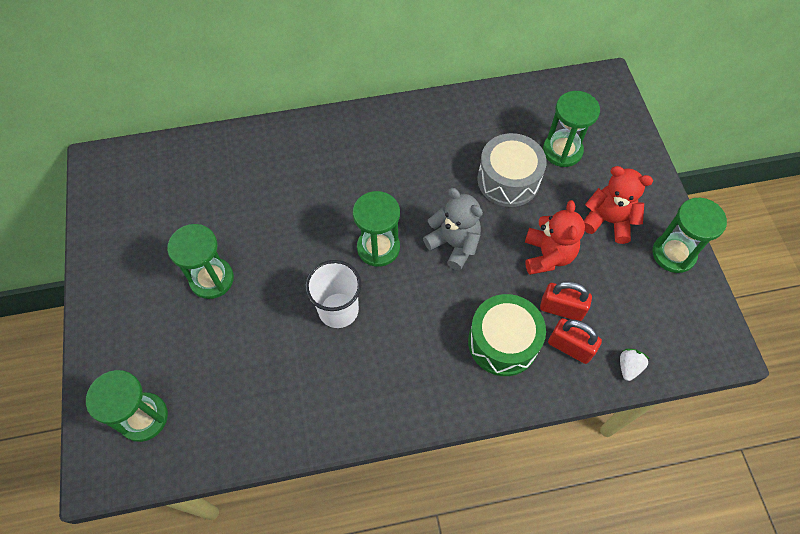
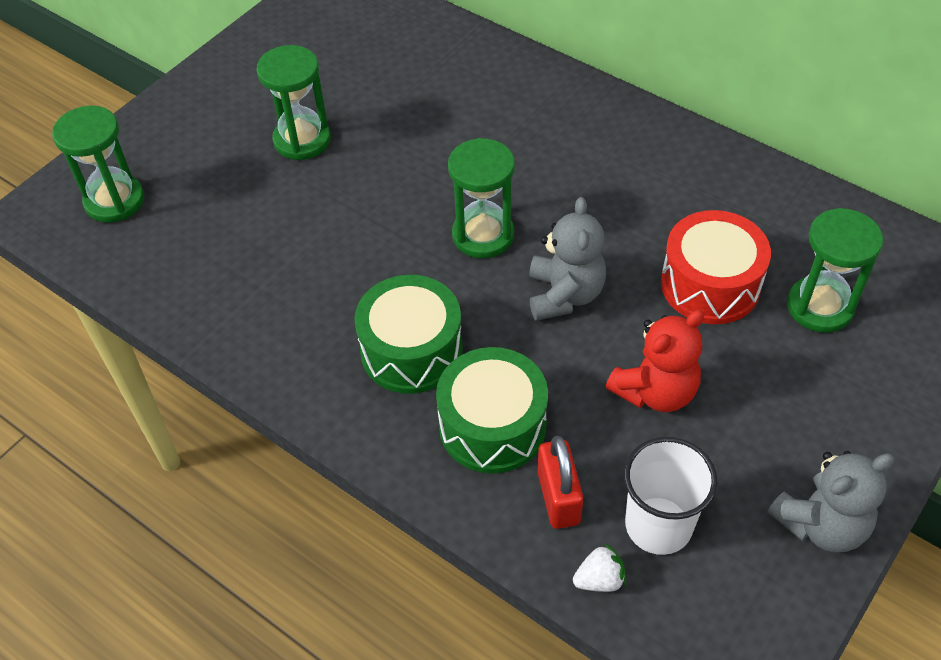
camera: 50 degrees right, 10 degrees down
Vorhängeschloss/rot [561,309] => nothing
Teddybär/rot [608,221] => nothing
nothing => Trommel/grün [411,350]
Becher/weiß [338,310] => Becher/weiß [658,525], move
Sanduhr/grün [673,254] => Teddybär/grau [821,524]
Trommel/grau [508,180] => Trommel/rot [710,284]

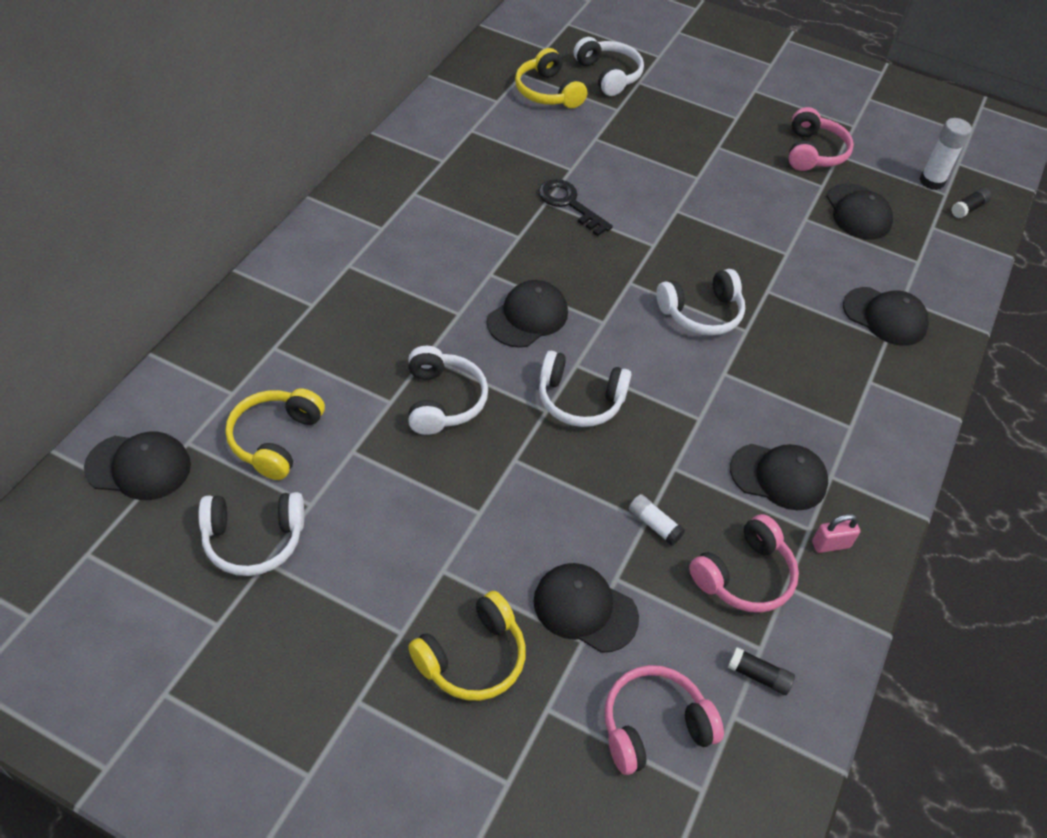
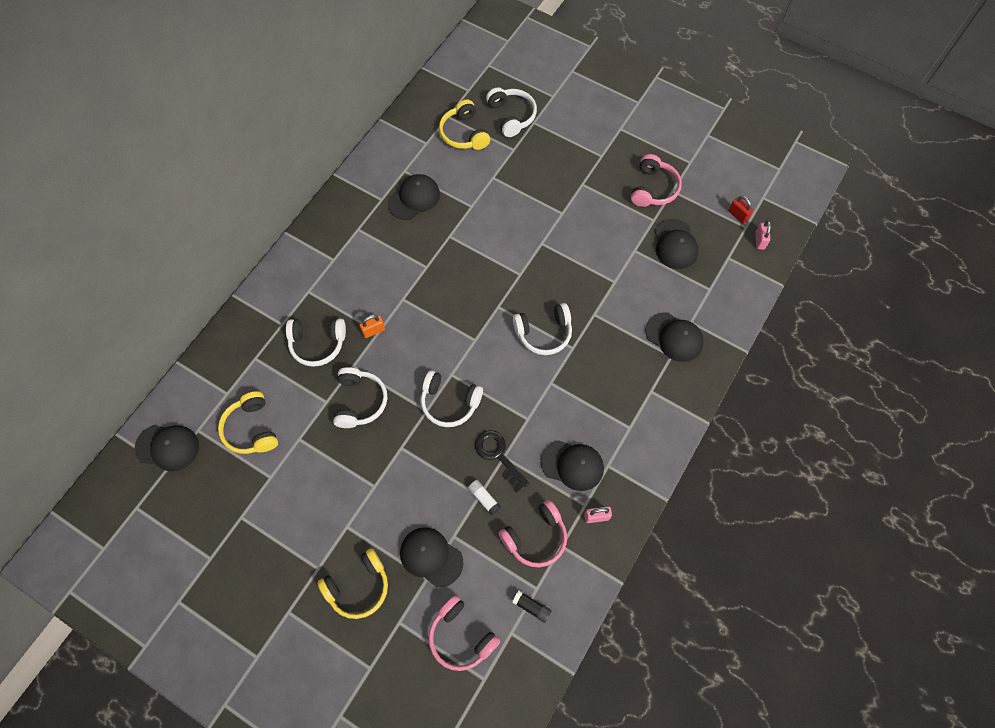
camera: 10 degrees right, 15 degrees up
nothing => Vorhängeschloss/orange [373,330]
Kopfhörer/weiß [253,540] => Kopfhörer/weiß [317,344], move
Kappe/schwarz [527,317] => Kappe/schwarz [414,198], move
Schlüssel/schwarz [569,204] => Schlüssel/schwarz [498,455], move
Klebestift/weiß [931,181] => Vorhängeschloss/rot [738,215]
Klebestift/schwarz [968,208] => Vorhängeschloss/rosa [759,240]
Kopfhörer/gelb [275,439] => Kopfhörer/gelb [251,429], 45 degrees counterclockwise
Kopfhörer/rosa [653,726] => Kopfhörer/rosa [461,637], 120 degrees counterclockwise

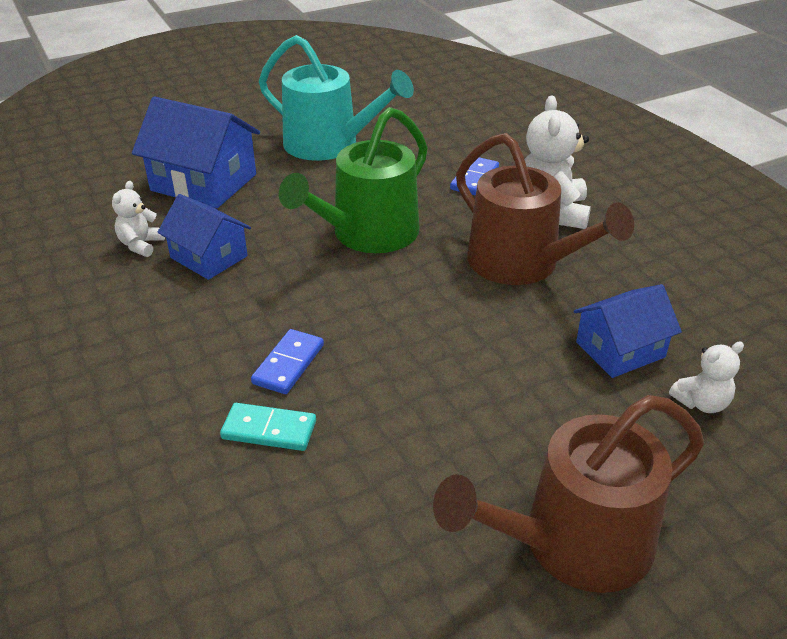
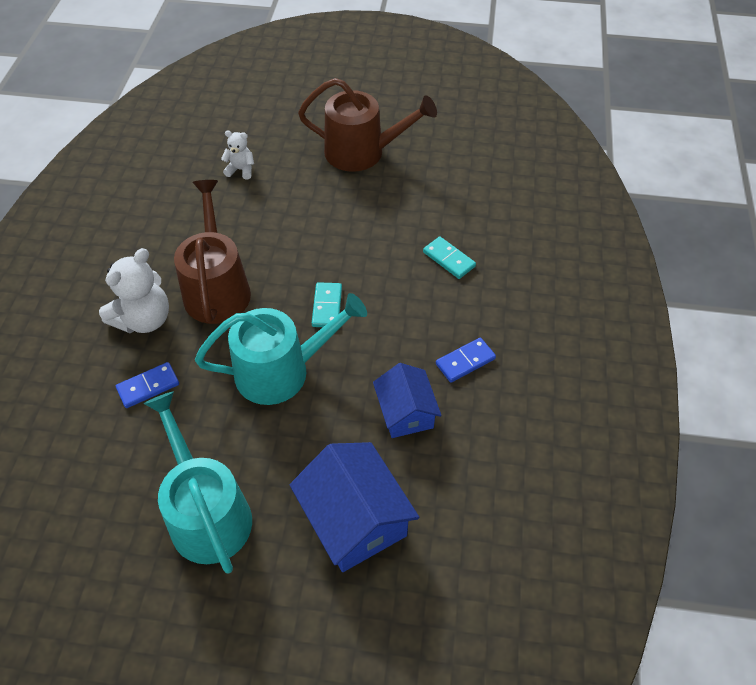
camera: 145 degrees left, 15 degrees up
Teddybär/weiß [141,245] => nothing
Haus/blau [620,349] => nothing
nothing => Dominostein/türkis [327,306]
Dominostein/blau [288,364] => Dominostein/blau [465,361], move
Gießkanne/grün [368,234] => Gießkanne/türkis [281,371]

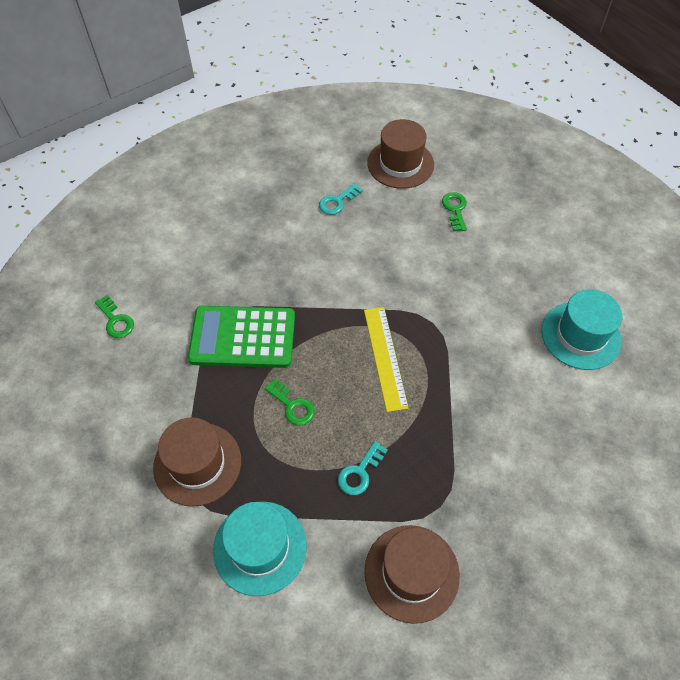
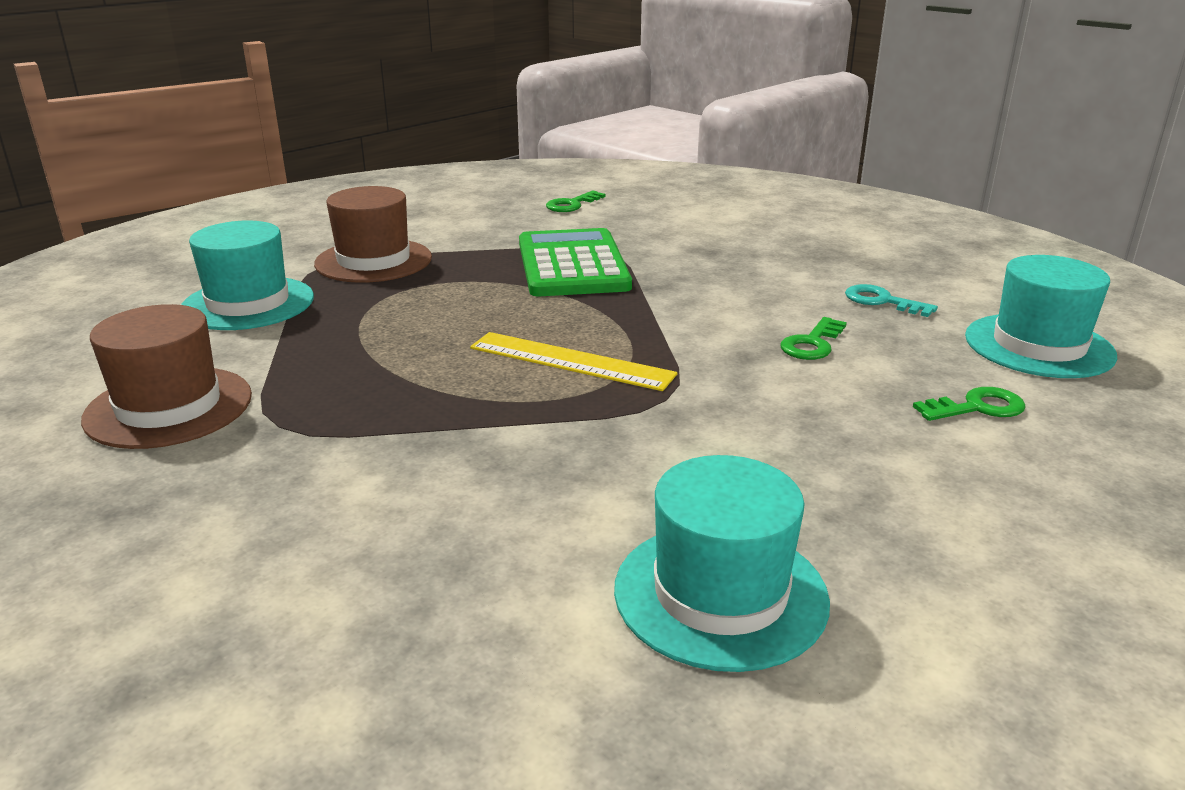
camera: 80 degrees right, 30 degrees down
Schlüssel/türkis [359,472] => nothing
Schlüssel/grün [292,406] => Schlüssel/grün [812,344], move
Hut/braun [400,164] => Hut/türkis [1038,346]
Lineal/gelb [385,357] => Lineal/gelb [571,361], 45 degrees clockwise

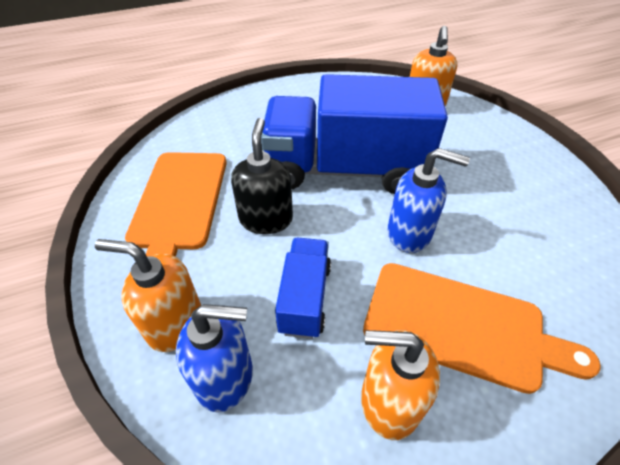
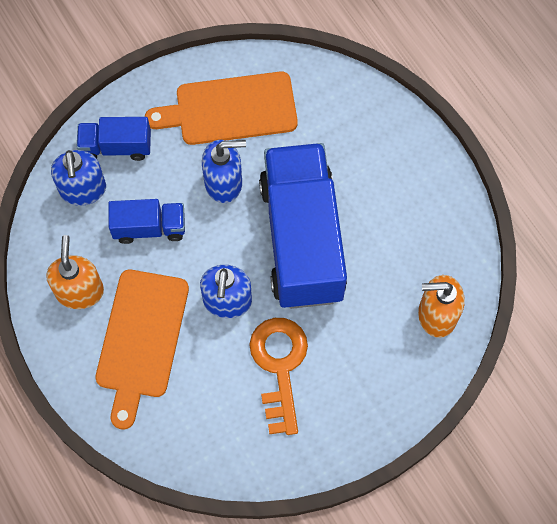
camera: 80 degrees right, 20 degrees up
nothing => Schlüssel/orange [280,366]
Seifenspender/orange [174,323] => Lastwagen/blau [116,147]
Seifenspender/schwarz [266,219] => Seifenspender/blau [224,183]

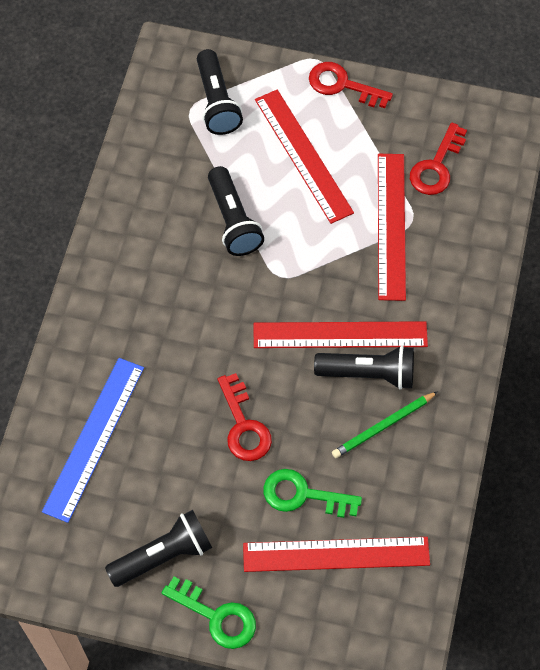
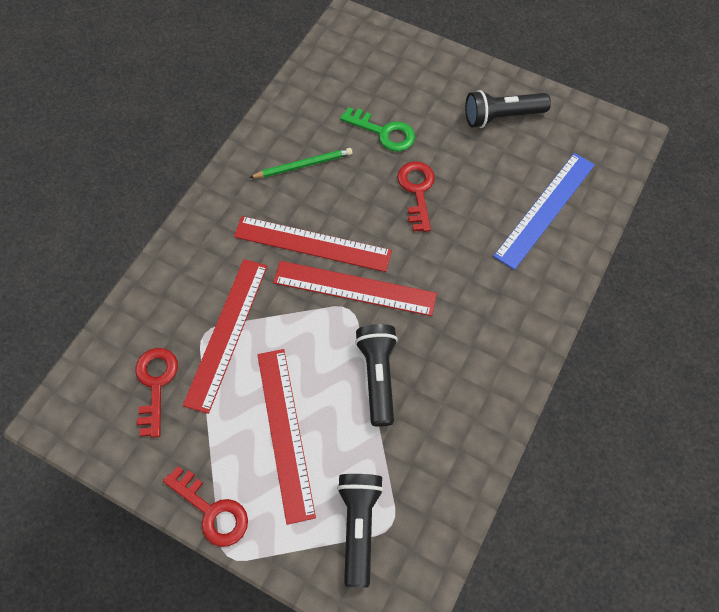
camera: 165 degrees left, 0 degrees up
Schlüssel/grün [216,616] => nothing
Taschenlampe/schwarz [368,373] => nothing
Lineal/rot [336,554] => Lineal/rot [354,288], move
Schlüssel/rot [436,166] => Schlüssel/rot [155,384], 45 degrees counterclockwise

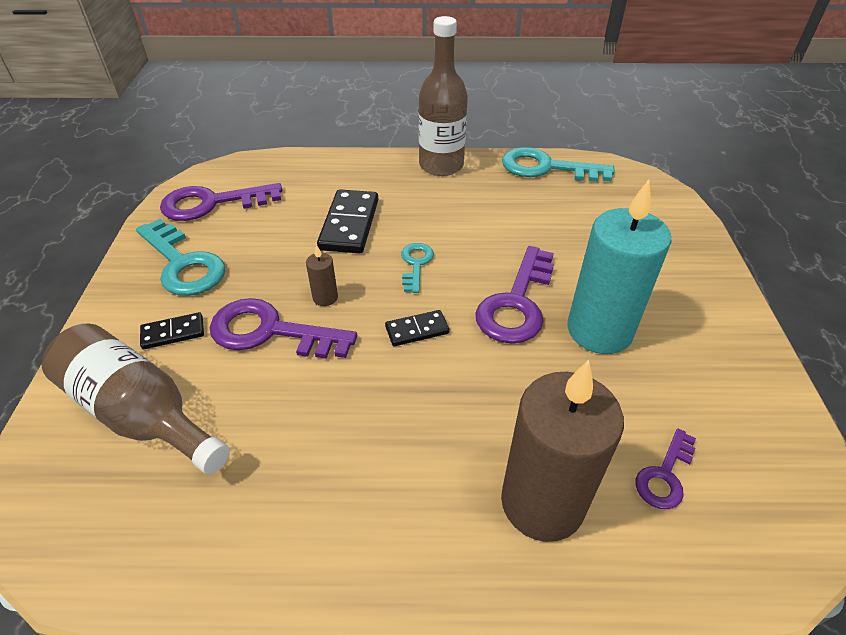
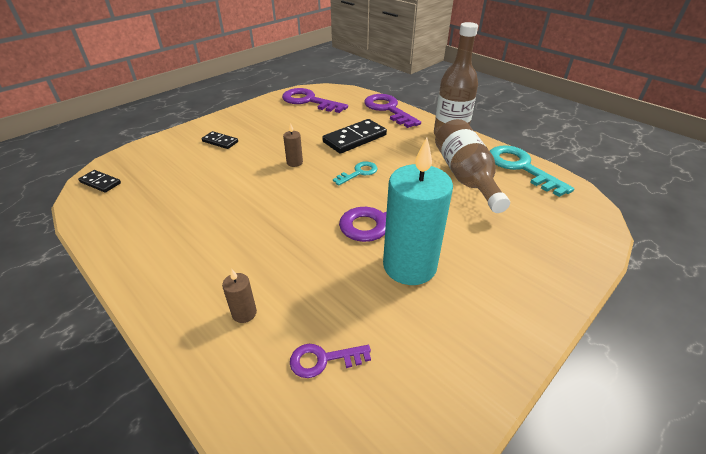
camera: 45 degrees right, 5 degrees down
Schlüssel/türkis [183,264] => nothing
Flasche/braun [140,413] => Flasche/braun [465,176], move
Schlüssel/lila [270,332] => Schlüssel/lila [388,109], move
Dominostein/schwarz [417,330] => Dominostein/schwarz [100,182], move
Kerze/braun [542,502] => Kerze/braun [244,313], x0.41

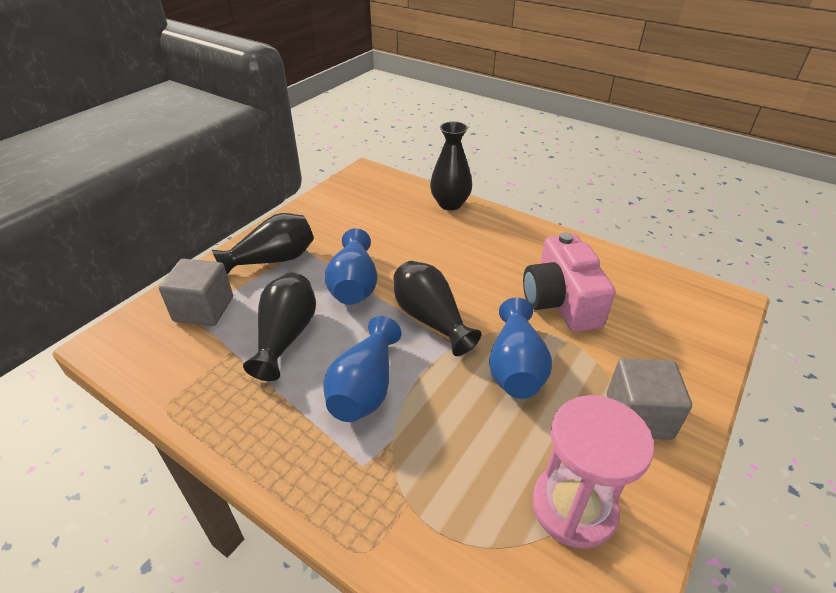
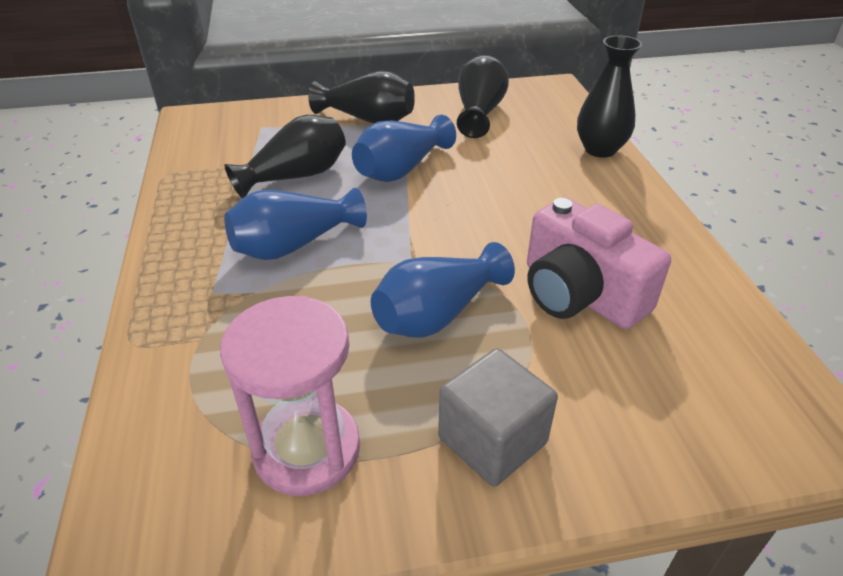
camera: 45 degrees right, 0 degrees up
Kubus/grau [204,309] => nothing
Vase/schwarz [431,319] => Vase/schwarz [479,112], move
Kamera/rosa [561,302] => Kamera/rosa [579,294], 75 degrees counterclockwise

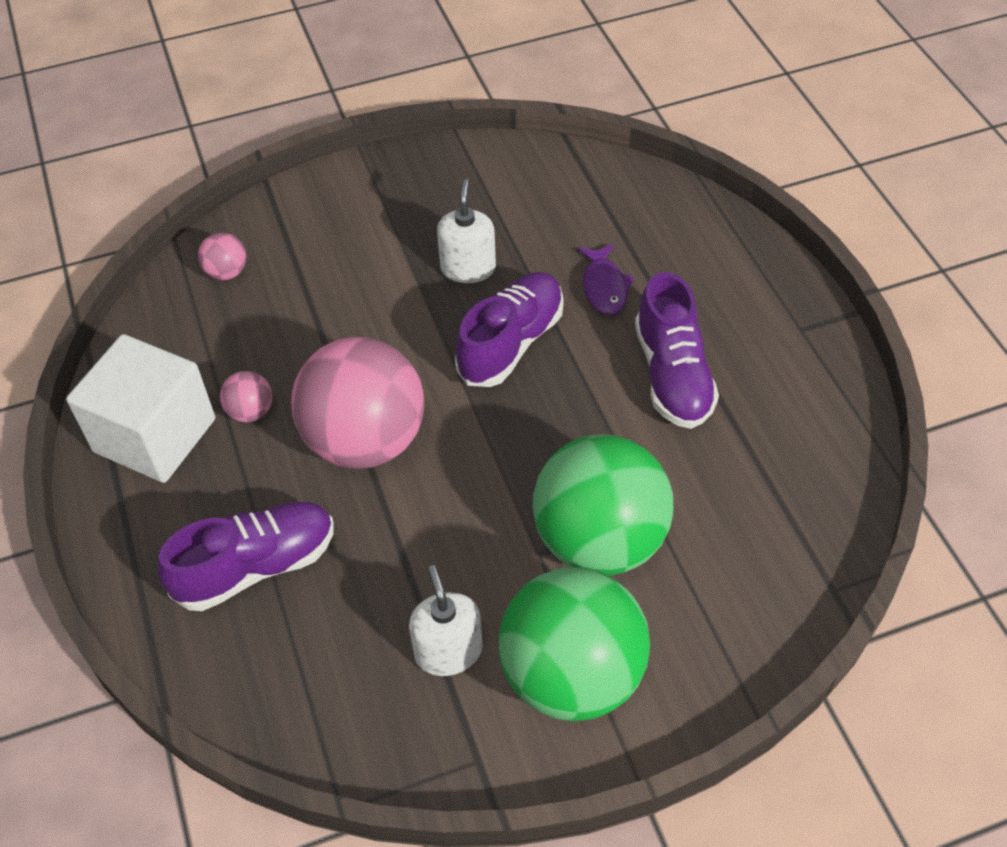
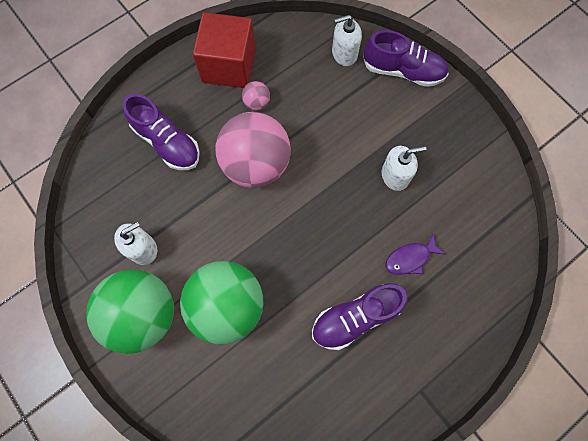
camera: 70 degrees right, 20 degrees up
Schuh/lila [511,343] => Schuh/lila [403,71], move
Ball/rosa [227,272] => Seifenspender/weiß [344,53]
Kubus/weiß [155,435] => Kubus/rot [229,66]

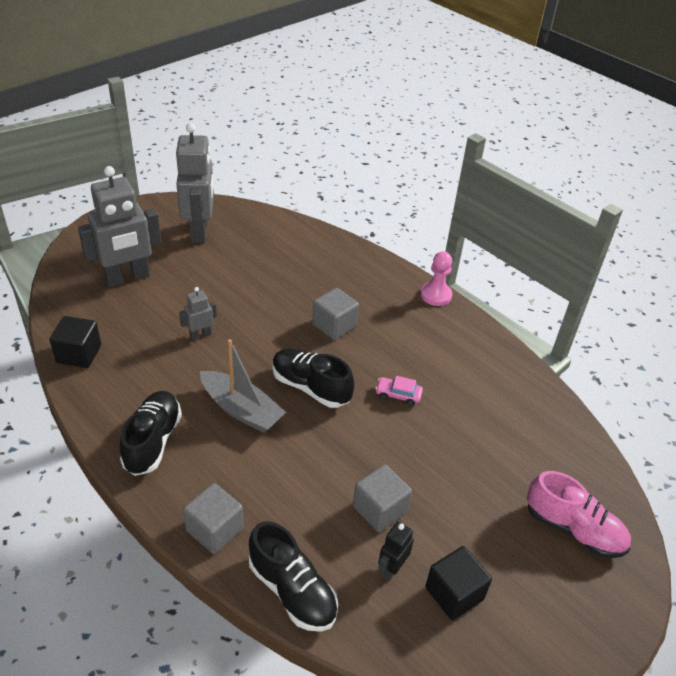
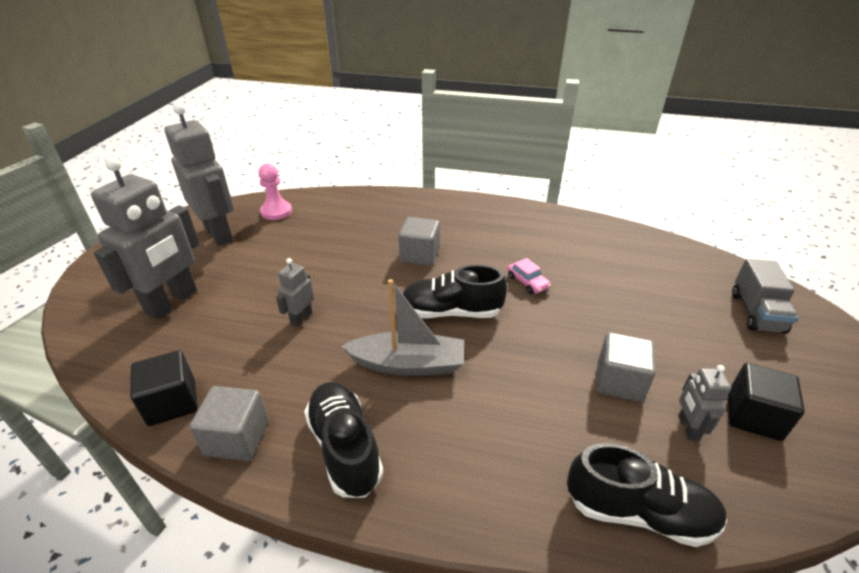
camera: 30 degrees left, 5 degrees down
Kubus/grau [215,529] => Kubus/grau [237,438], move
Bauer/rosa [436,295] => Bauer/rosa [276,212], move
Schuh/rosa [573,529] => Lastwagen/grau [756,312]
Roboter/schwarz [391,569] => Roboter/grau [688,428]
Auto/rosa [398,394] => Auto/rosa [527,282], 105 degrees counterclockwise

